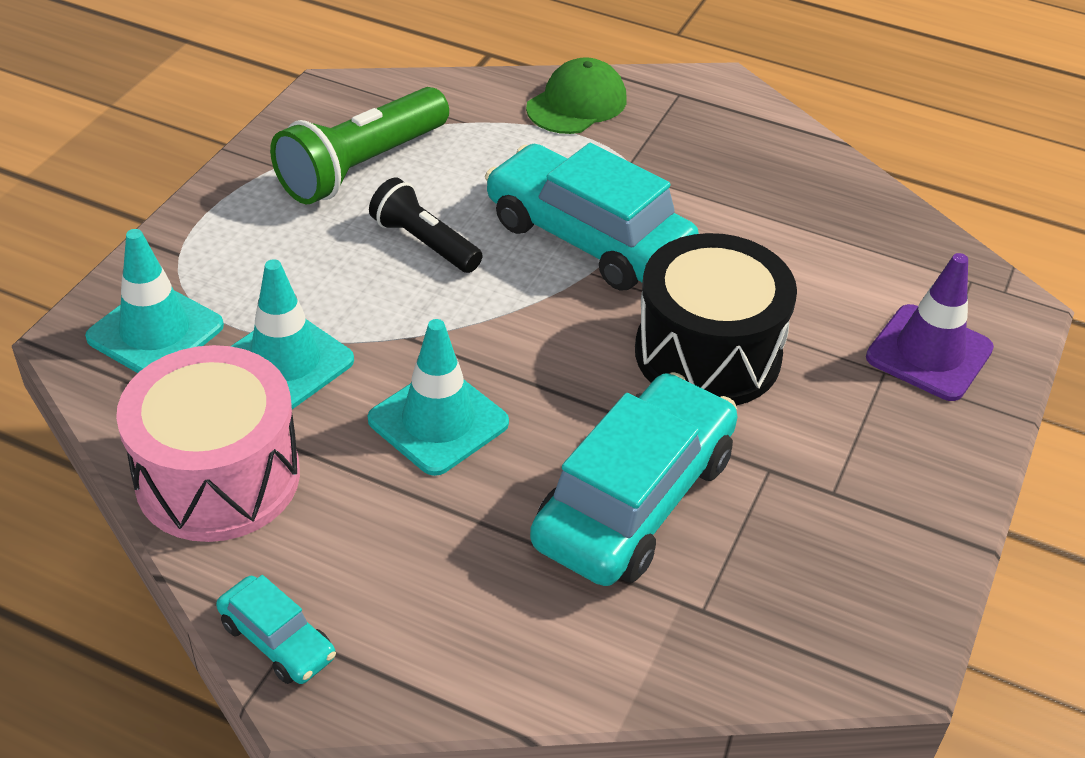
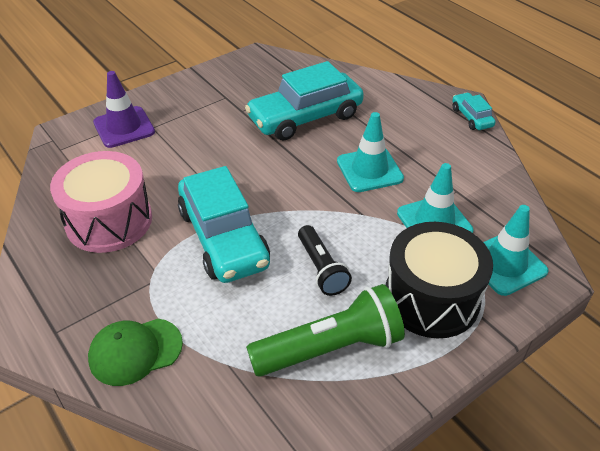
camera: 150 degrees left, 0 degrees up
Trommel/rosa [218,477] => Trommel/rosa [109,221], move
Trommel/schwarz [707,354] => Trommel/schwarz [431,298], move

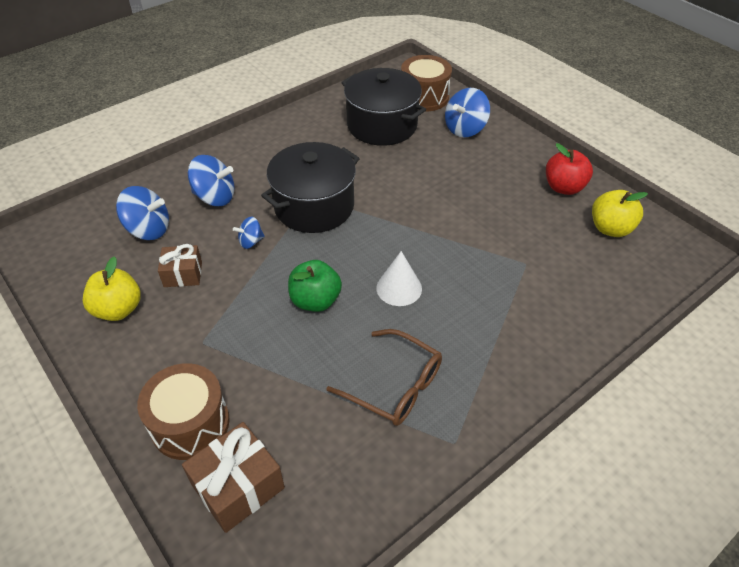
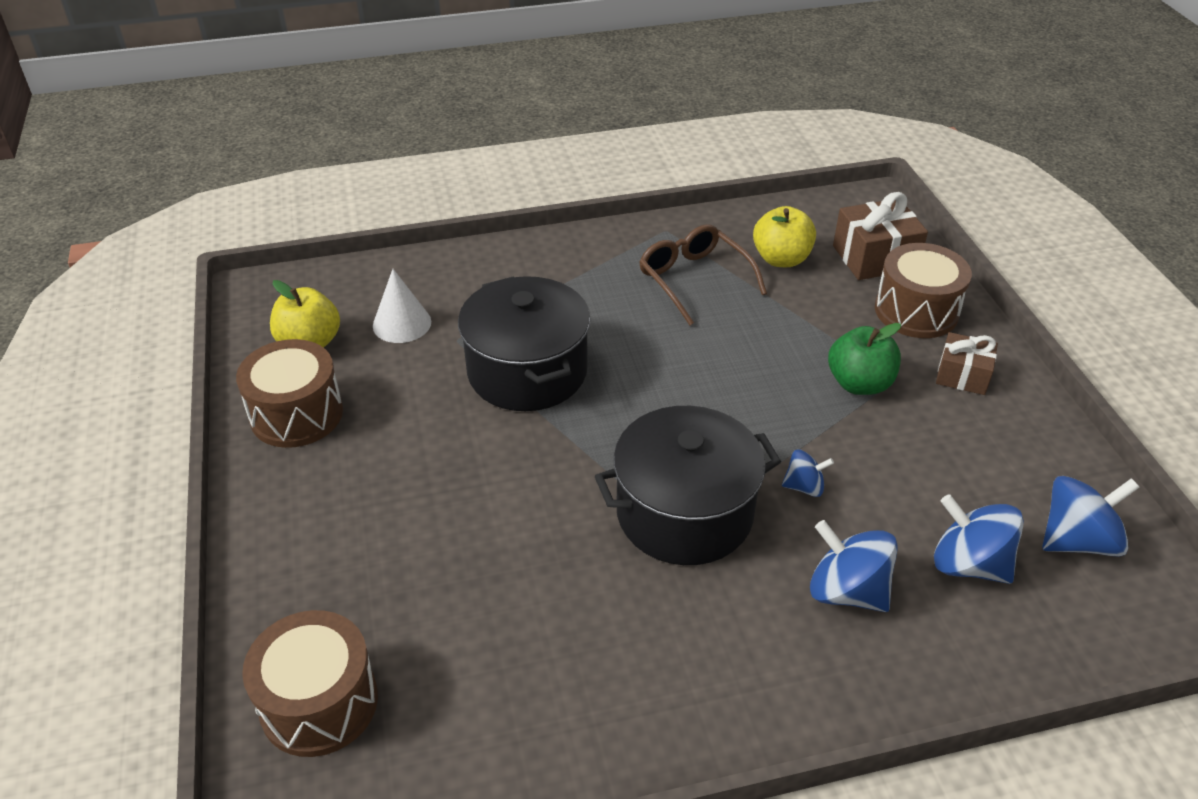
camera: 155 degrees left, 5 degrees down
Apfel/gelb [118,309] => Apfel/gelb [781,259], move
Geschenk/braun [183,274] => Geschenk/braun [962,375], move
Apfel/grün [315,301] => Apfel/grün [859,383], move
Kochtopf/schwarz [382,125] => Kochtopf/schwarz [527,371], move
Kegel/weiß [399,288] => Kegel/weiß [402,323], move
Kreisel/blau [465,129] => Kreisel/blau [1077,540], move
Apfel/rot [564,187] => Trommel/braun [296,414]

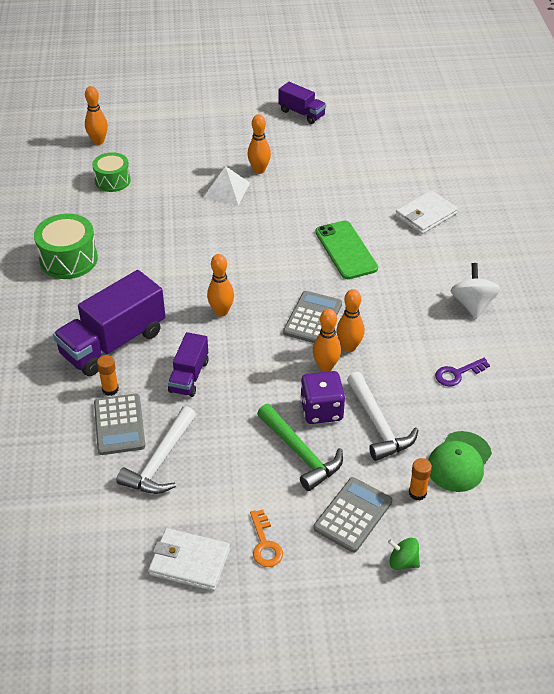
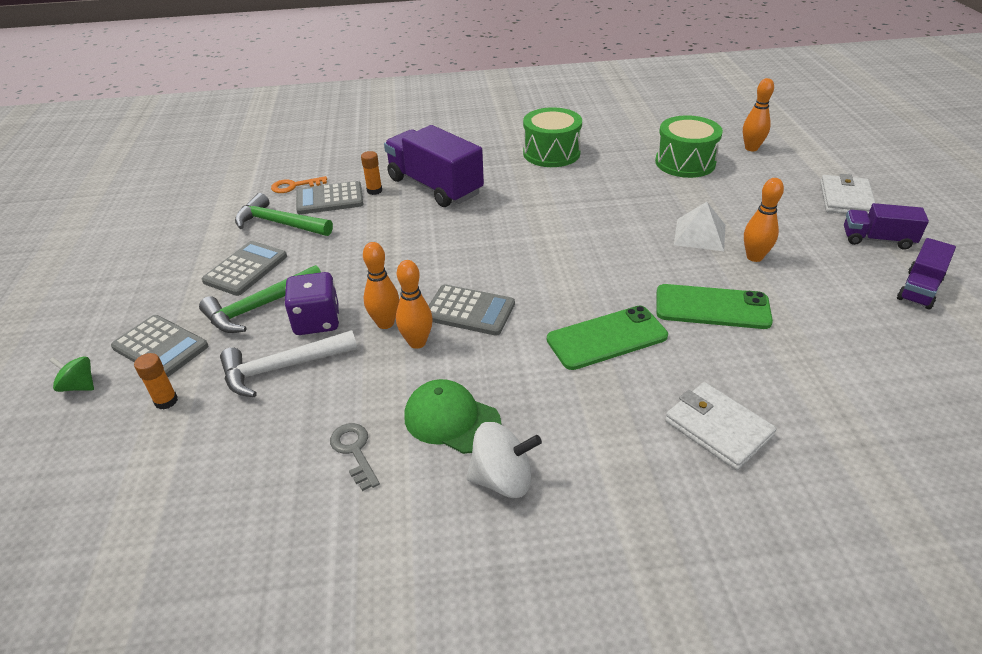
camera: 90 degrees right, 5 degrees down
Bowlingkegel/orange [221,312] => nothing
nothing => Taschenrechner/grau [246,269]
nothing => Handy/grün [712,307]
Geldbörse/weiß [189,562] => Geldbörse/weiß [846,199], move
Lastwagen/lila [189,376] => Lastwagen/lila [877,239], move
Schlüssel/orange [265,544] => Schlüssel/orange [294,186], move
Kappe/grün [459,462] => Kappe/grün [451,419], move
Hammer/weiß [160,461] => Hammer/grün [279,223]
Schlüssel/lila [457,374] => Schlüssel/grau [354,451]
Kreisel/grün [403,562] => Kreisel/grün [79,386], 90 degrees counterclockwise
Trommel/grün [112,180] => Trommel/grün [685,162], x1.50

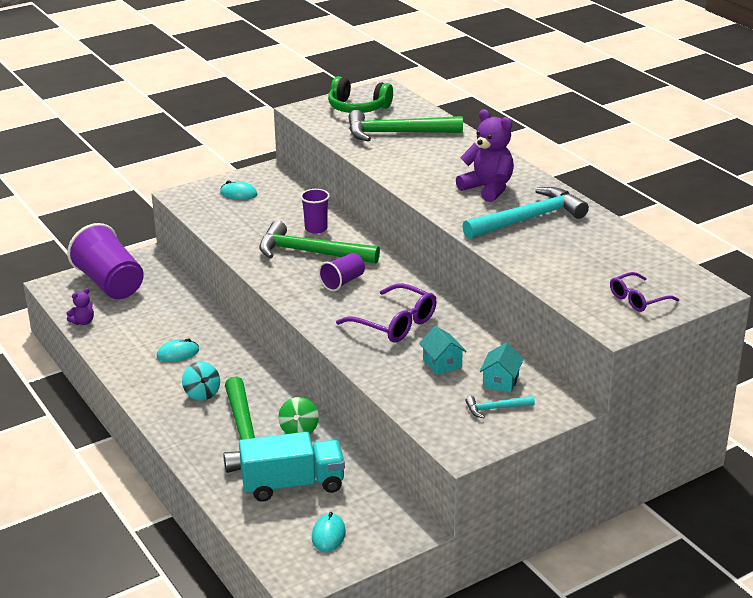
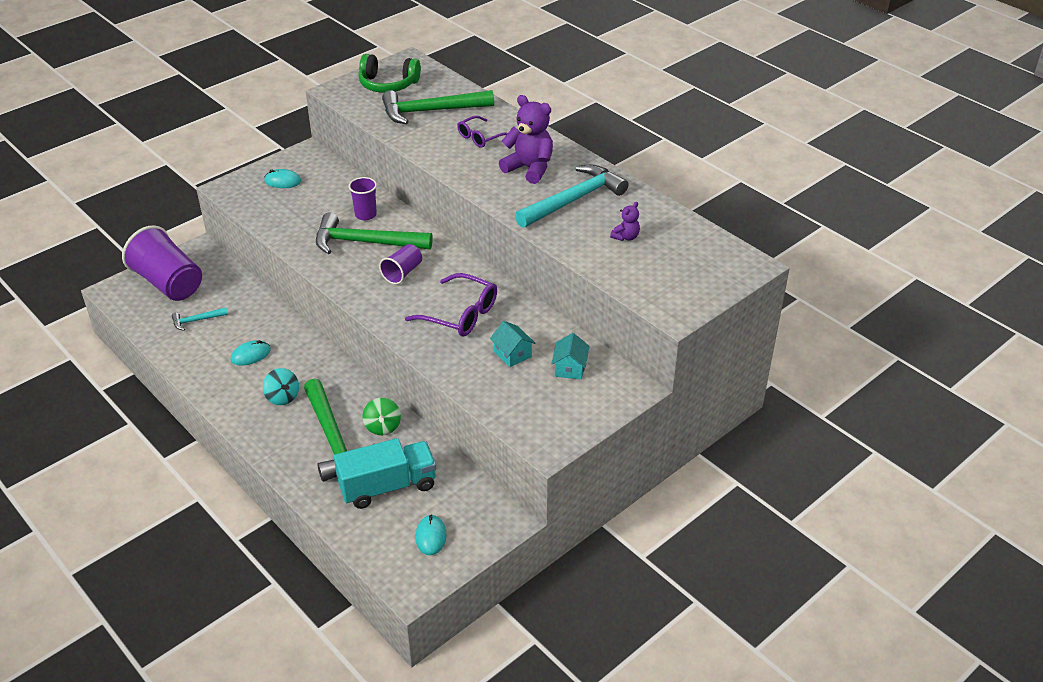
camera: 10 degrees left, 10 degrees up
Teddybär/lila [83,322] => Teddybär/lila [626,237], move
Hammer/türkis [495,408] => Hammer/türkis [196,320], move
Brille/lila [638,299] => Brille/lila [480,137], move

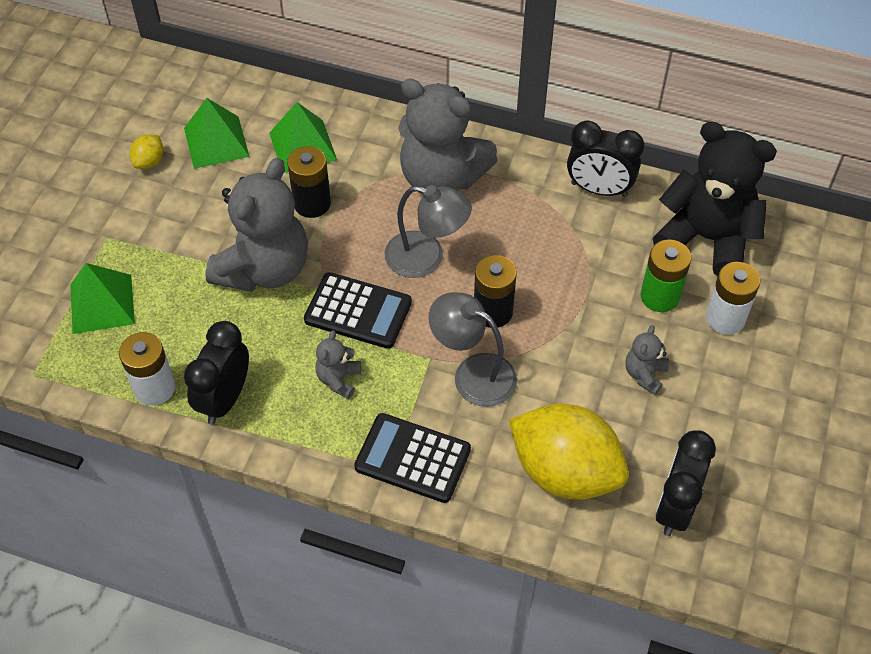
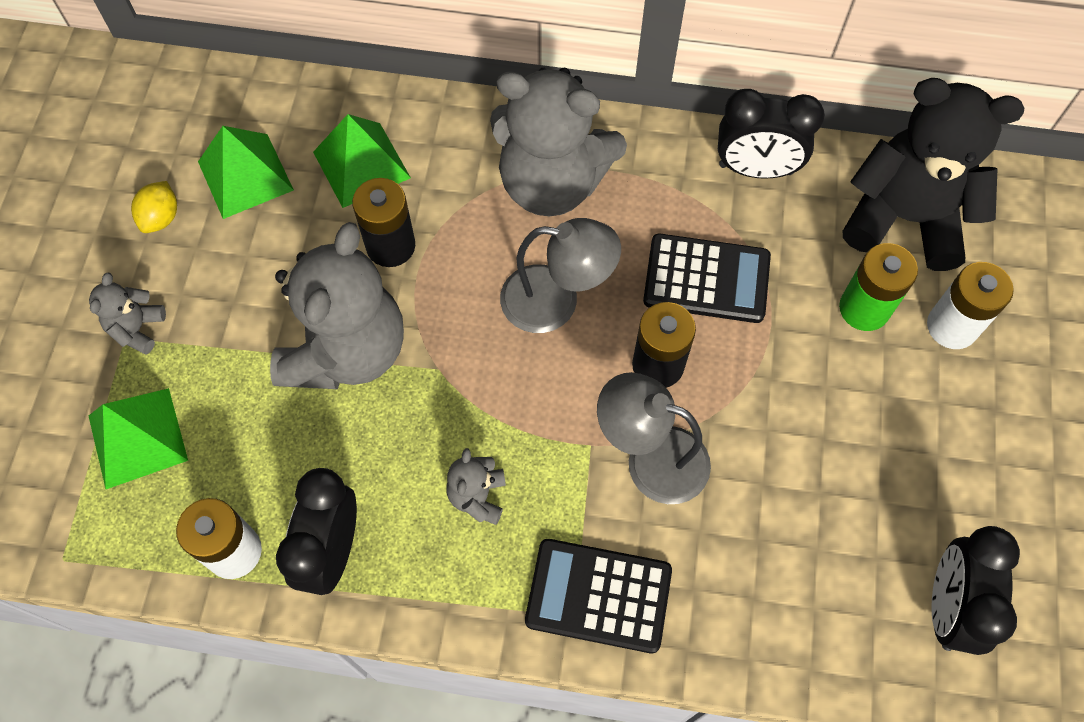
camera: 10 degrees left, 10 degrees up
Zitrone/gelb [565,471] => nothing
Taschenrechner/schwarz [358,311] => Taschenrechner/schwarz [706,279], move
Teddybär/grau [644,374] => Teddybär/grau [137,328], move

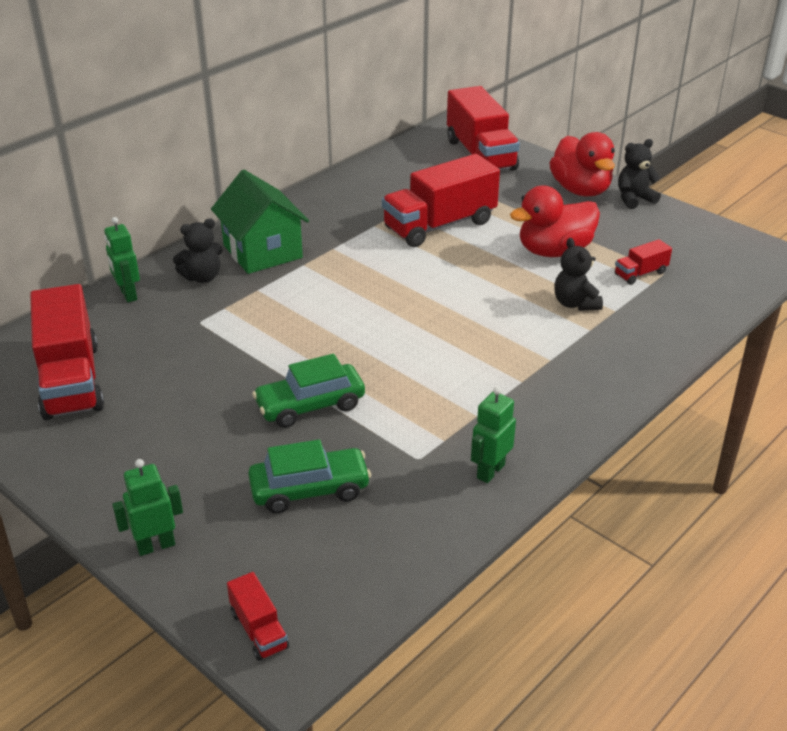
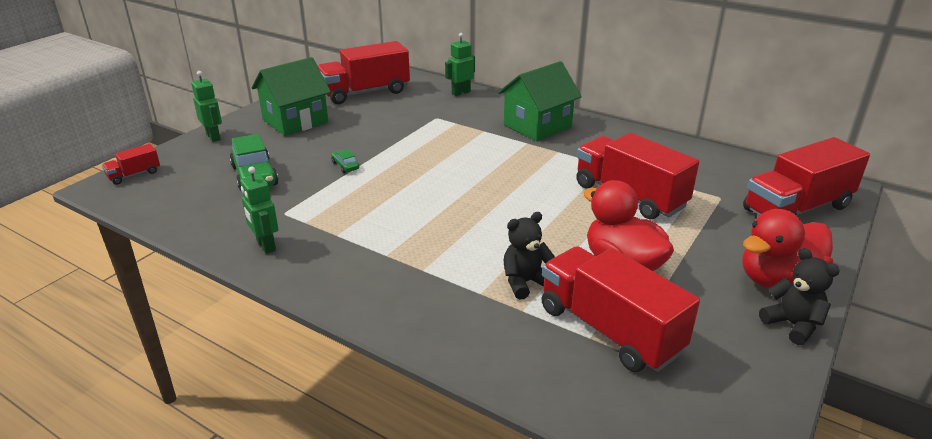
camera: 80 degrees right, 5 degrees down
Teddybär/schwarz [202,277] => nothing
nothing => Haus/grün [295,121]
Roboter/grün [490,471] => Roboter/grün [265,246], 150 degrees counterclockwise
Auto/grün [310,406] => Auto/grün [345,166], x0.48
Lastwagen/rot [640,273] => Lastwagen/rot [609,330], x2.20

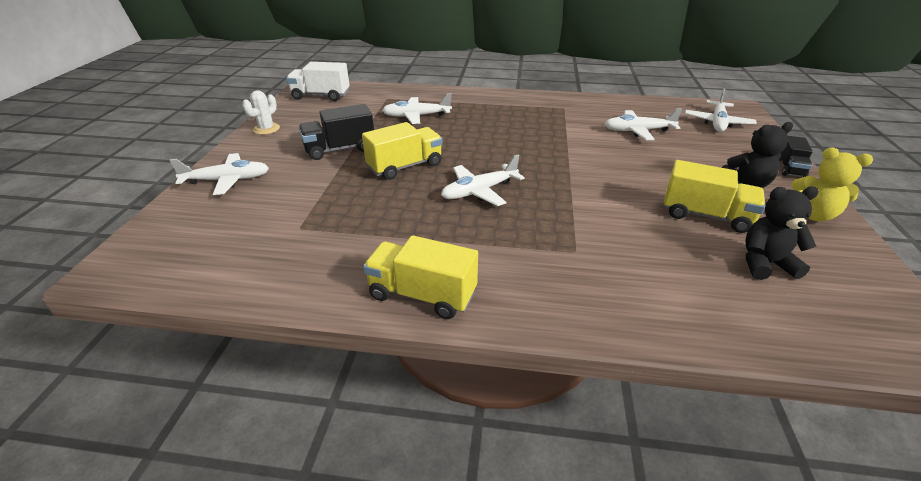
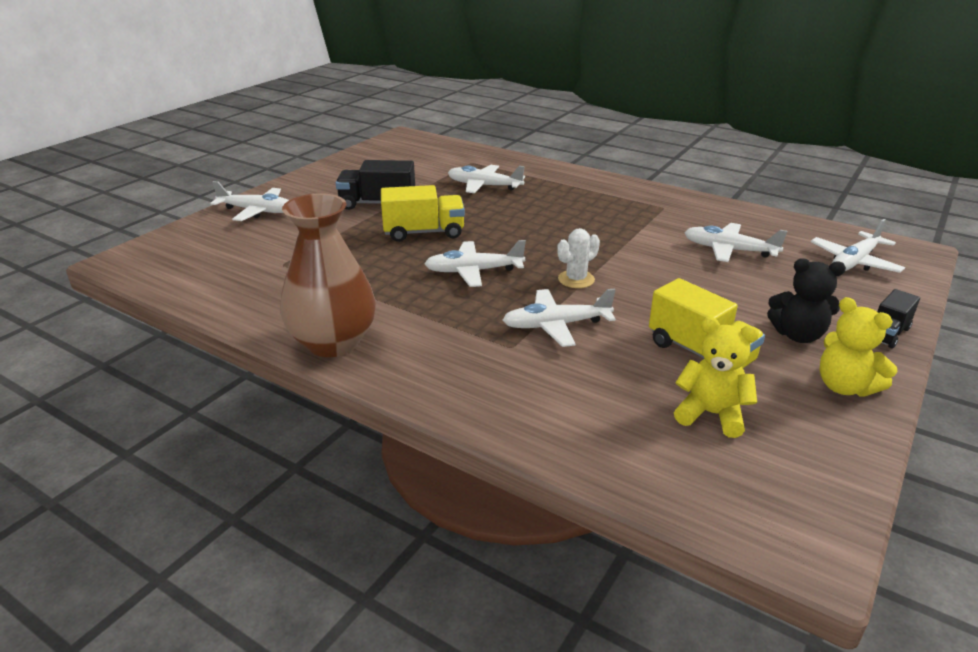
camera: 25 degrees right, 5 degrees down
Lastwagen/weiß [321,96] => nothing
nothing => Flugzeug/weiß [556,325]
Kaktus/weiß [266,129] => Kaktus/weiß [576,279], move
Lastwagen/gelb [422,294] => Vase/braun [333,342]
Teddybär/schwarz [765,263] => Teddybär/gelb [711,414]

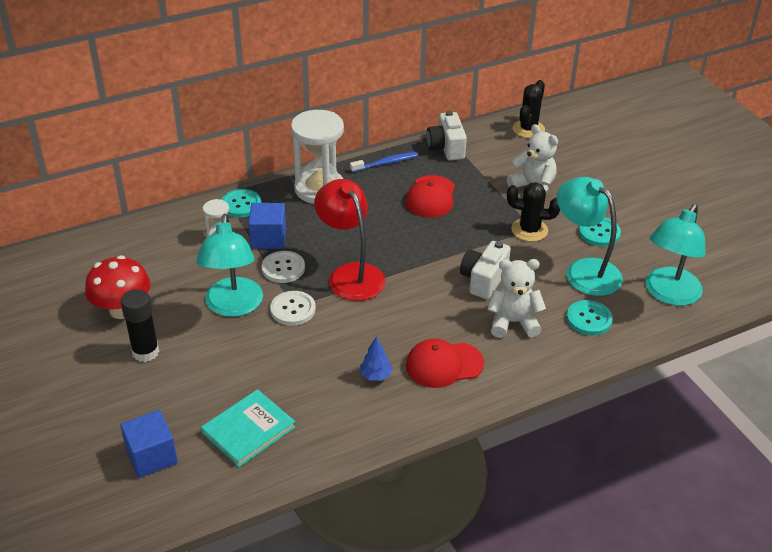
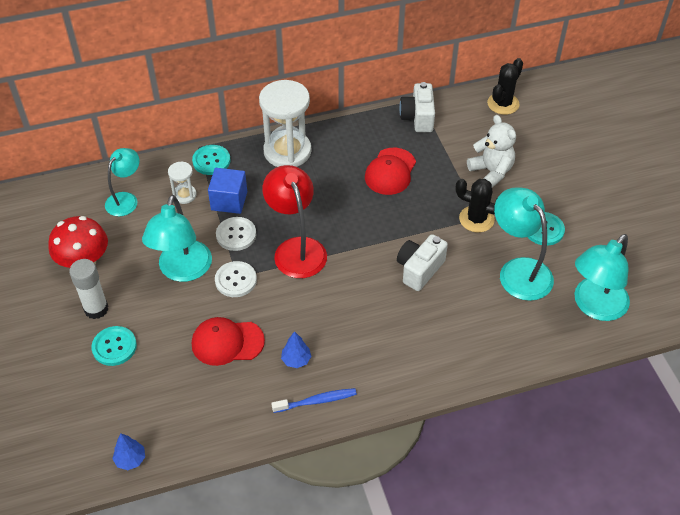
camera: 10 degrees right, 10 degrees up
Kubus/blau [152,456] => nothing
Buch/türkis [248,430] => nothing
Teddybär/weiß [513,322] => nothing
nothing => Lampe/türkis [126,199]
nothing => Baum/blau [130,459]
Zahnbürste/blau [385,163] => Zahnbürste/blau [316,401], move
Kappe/rot [444,365] => Kappe/rot [227,342], move
Knopf/türkis [589,319] => Knopf/türkis [114,347], move
Klebestift/schwarz [145,352] => Klebestift/weiß [96,309]

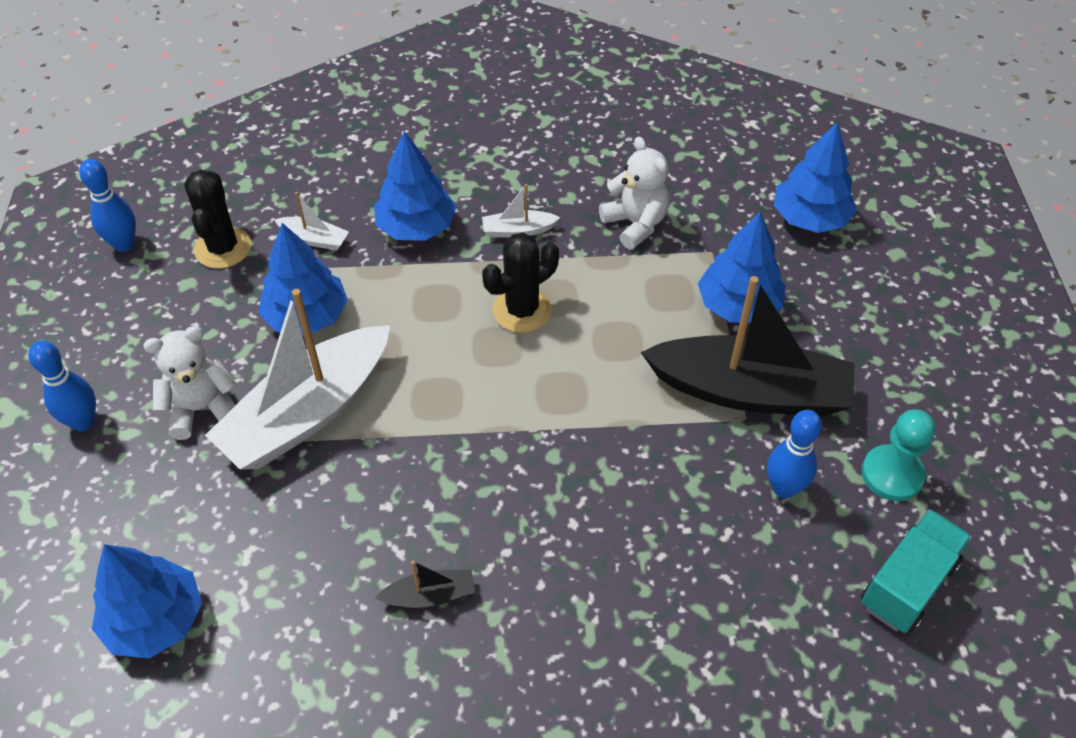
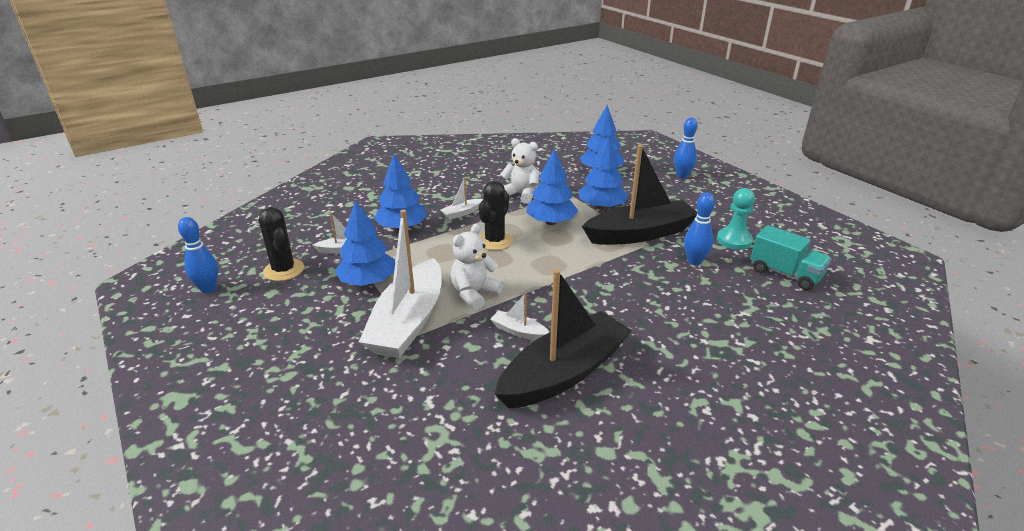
camera: 30 degrees left, 20 degrees down
nothing => Boot/weiß [519,331]
Bowlingkegel/blau [83,421] => Bowlingkegel/blau [682,175], move
Baum/blau [155,619] => Baum/blau [551,222], move
Teddybär/weiß [202,409] => Teddybär/weiß [474,294], move
Lastwagen/türkis [908,584] => Lastwagen/türkis [785,274], 120 degrees clockwise
Boot/schwarz [430,596] => Boot/schwarz [564,373], x2.40

